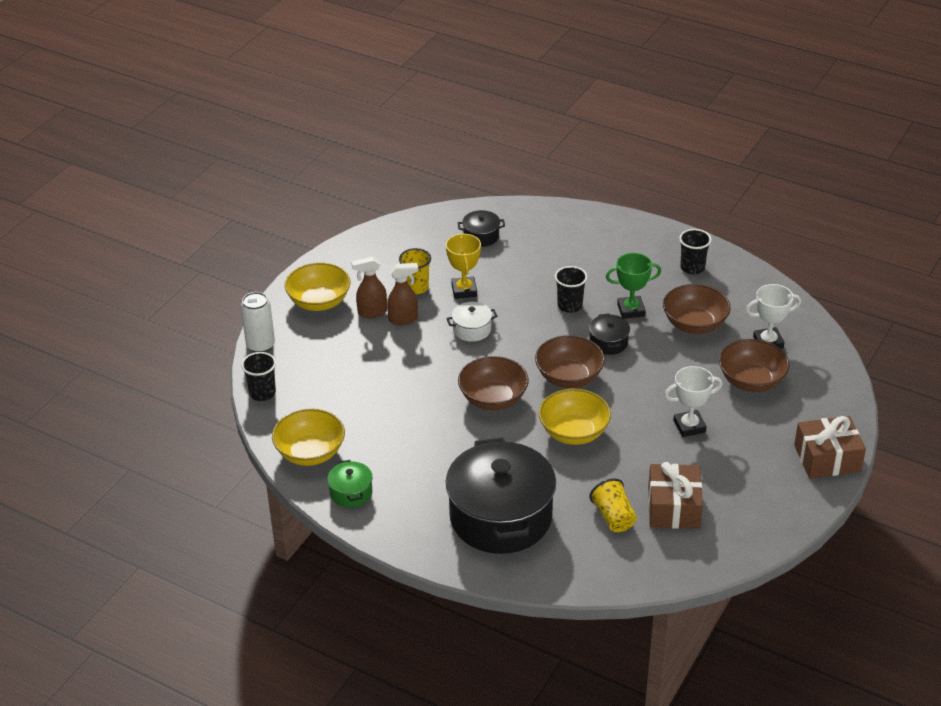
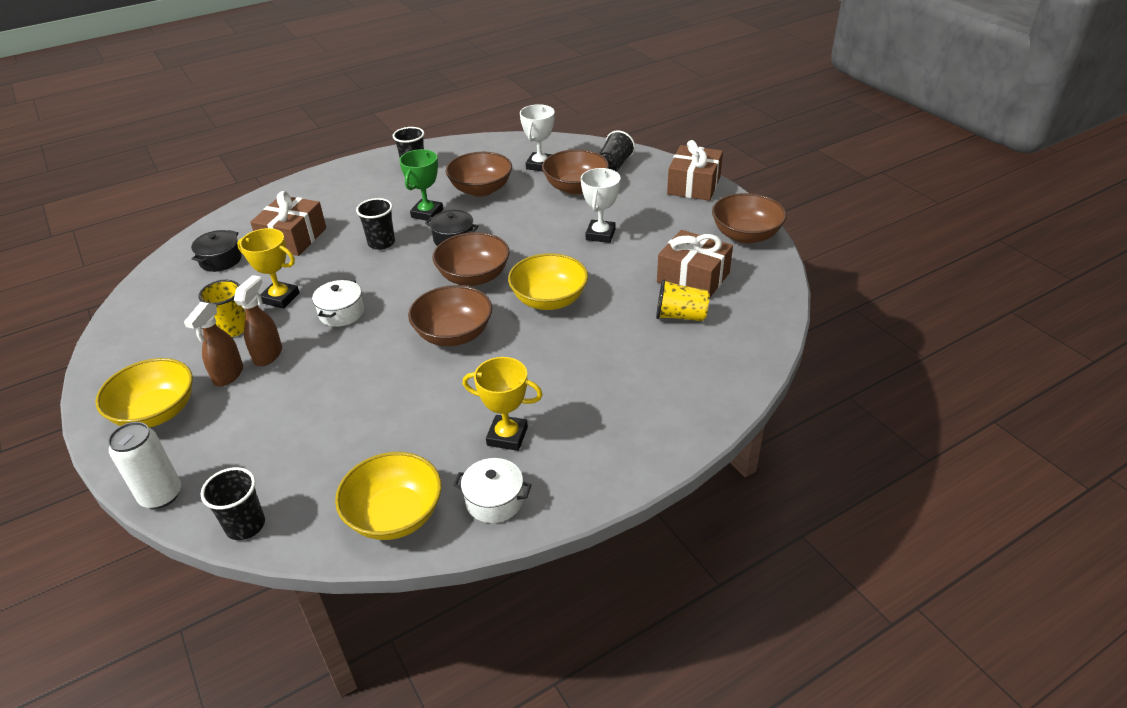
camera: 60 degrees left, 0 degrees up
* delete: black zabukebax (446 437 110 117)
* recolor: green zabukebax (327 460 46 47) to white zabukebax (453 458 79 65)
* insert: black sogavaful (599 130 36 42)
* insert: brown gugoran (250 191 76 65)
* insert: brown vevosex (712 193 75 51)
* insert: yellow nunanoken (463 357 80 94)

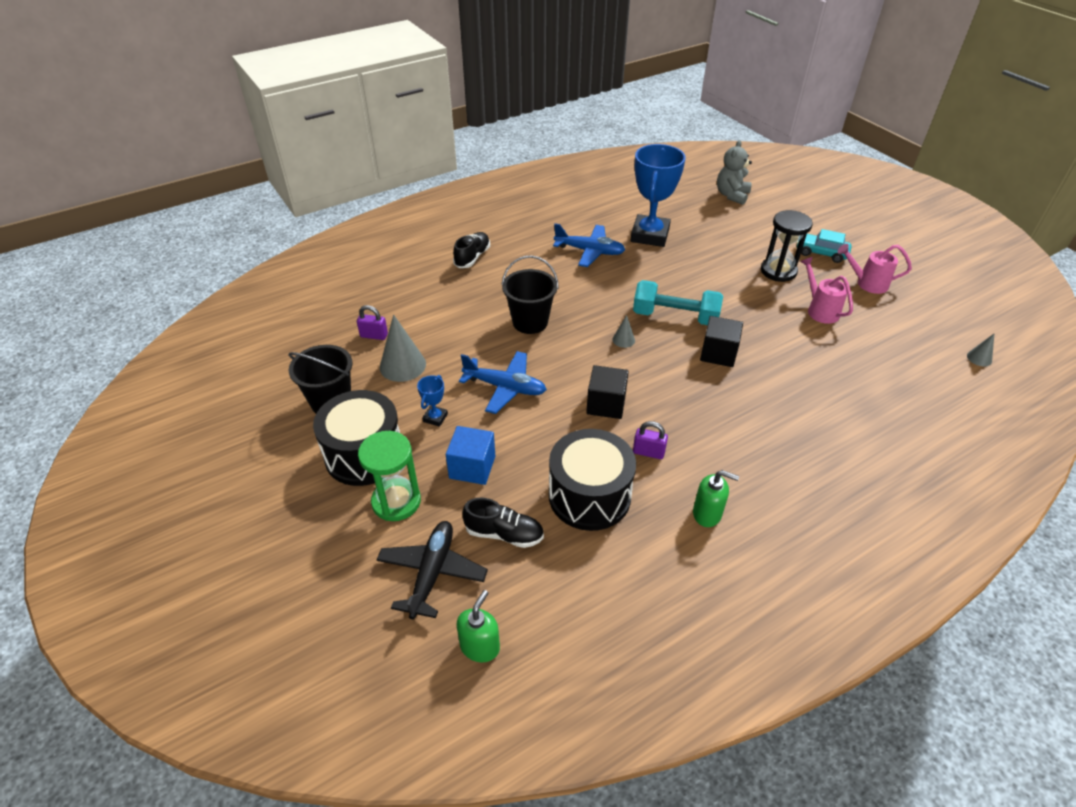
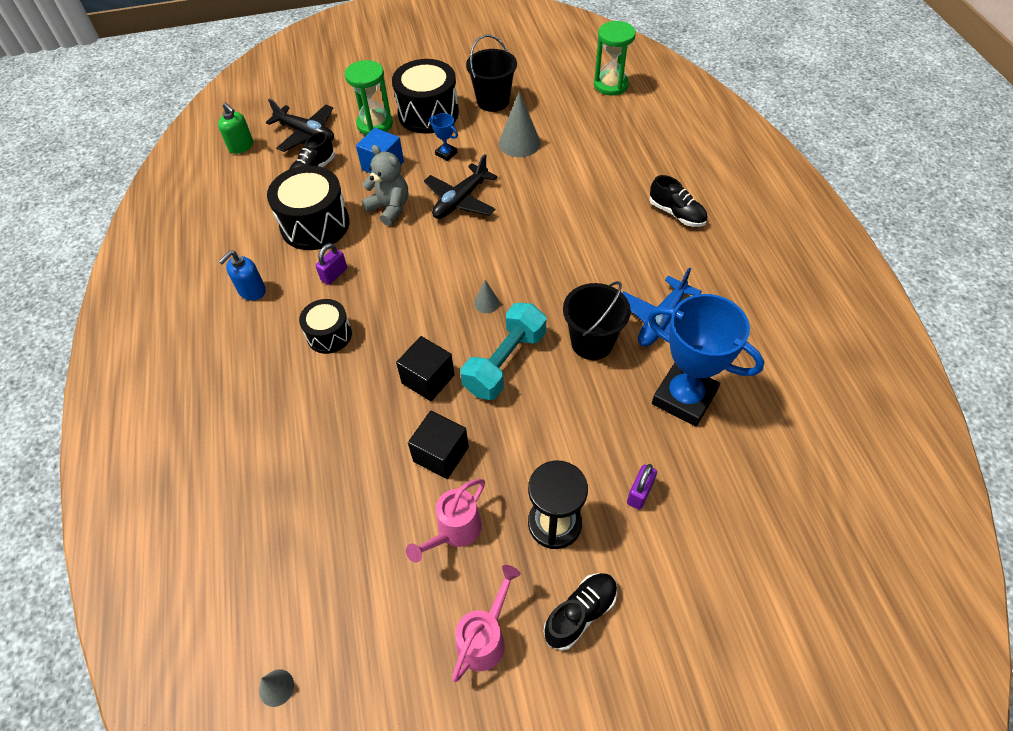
camera: 110 degrees right, 10 degrees up
* move: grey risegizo (717 140 35 65) to (361 145 47 81)
* replace: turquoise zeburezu (796 229 56 34) to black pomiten (544 573 73 78)
* move: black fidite (501 255 58 79) to (563 281 68 79)
* rotate: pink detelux (800 257 53 67) = (406 479 79 83) 135 degrees clockwise
* move: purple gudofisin (357 305 31 35) to (627 464 30 46)
* recolor: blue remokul (459 351 88 63) to black remokul (424 154 73 65)
* move: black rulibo (586 365 43 54) to (408 411 61 68)
* recolor: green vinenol (693 470 46 57) to blue vinenol (218 250 48 51)
* insert: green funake (594 21 42 74)
* insert: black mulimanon (299 299 53 55)

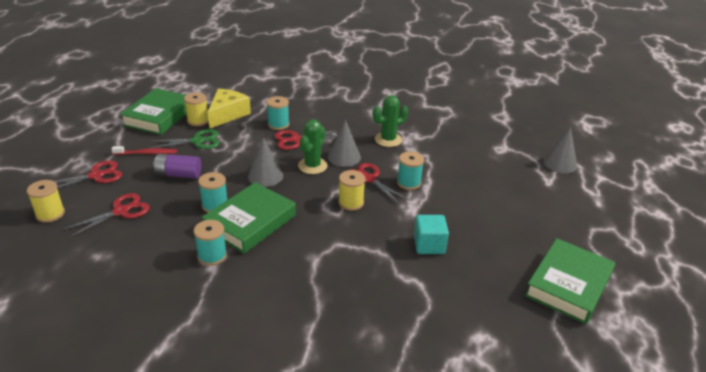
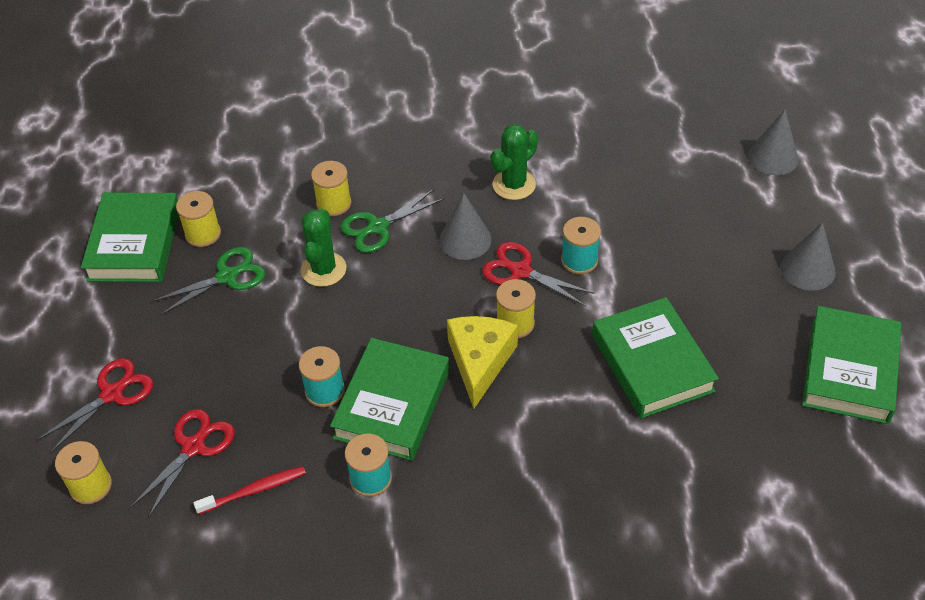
camera: 15 degrees left, 15 degrees up
* move: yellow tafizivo (208 89 43 40) to (447 316 71 93)
* recolor: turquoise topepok (267 96 22 34) to yellow topepok (311 161 40 55)
* move: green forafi (298 119 30 55) to (301 209 45 78)
* recolor: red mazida (275 130 64 20) to green mazida (340 189 105 64)
* move: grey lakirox (248 138 35 49) to (780 222 56 69)
* move: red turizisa (112 146 65 9) to (194 466 112 49)
* delete: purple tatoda (153 154 48 25)
* replace: turquoise rulibo (414 215 35 39) to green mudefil (592 297 127 122)

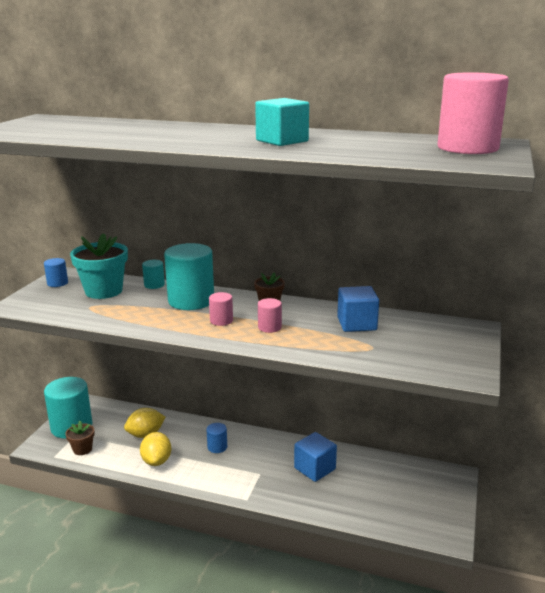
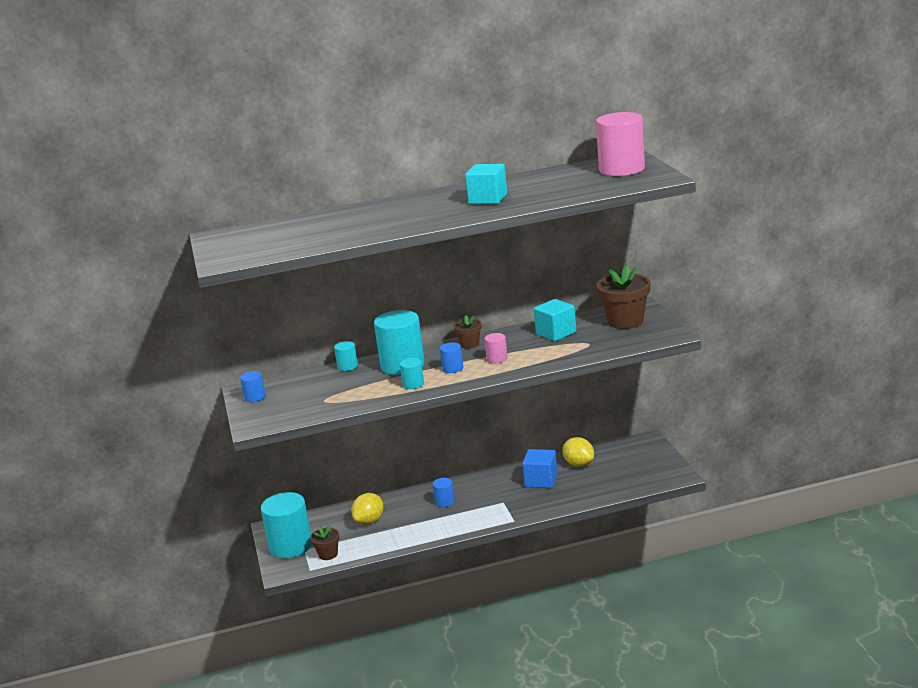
camera: 30 degrees left, 0 degrees up
* delete: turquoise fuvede (70 233 58 66)
* recolor: blue rulibo (337 286 42 46) to turquoise rulibo (534 299 42 42)
* recolor: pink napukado (209 292 24 34) to blue napukado (440 343 23 30)
* move: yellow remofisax (140 432 31 34) to (562 437 32 30)
* insert: brown fuvede (596 264 54 65)
* insert: turquoise napukado (400 358 24 31)

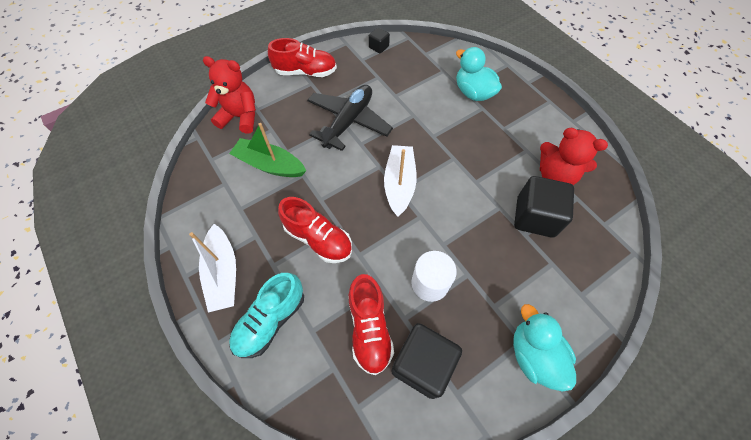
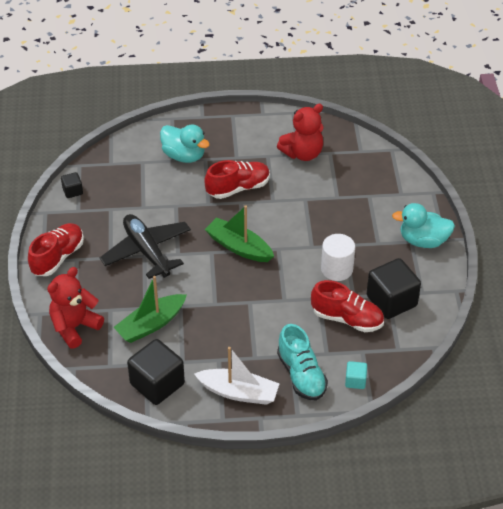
camera: 60 degrees left, 15 degrees down
* rotate: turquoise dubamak (456 47 46 54) = (160 124 50 39) 135 degrees counterclockwise
* recolor: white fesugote (384 145 33 72) to green fesugote (205 205 69 57)
* move: black rulibo (514 176 60 62) to (127 339 58 66)
* move: red pomiten (278 197 74 66) to (204 160 66 39)
* insert: turquoise rulibo (345 361 22 28)

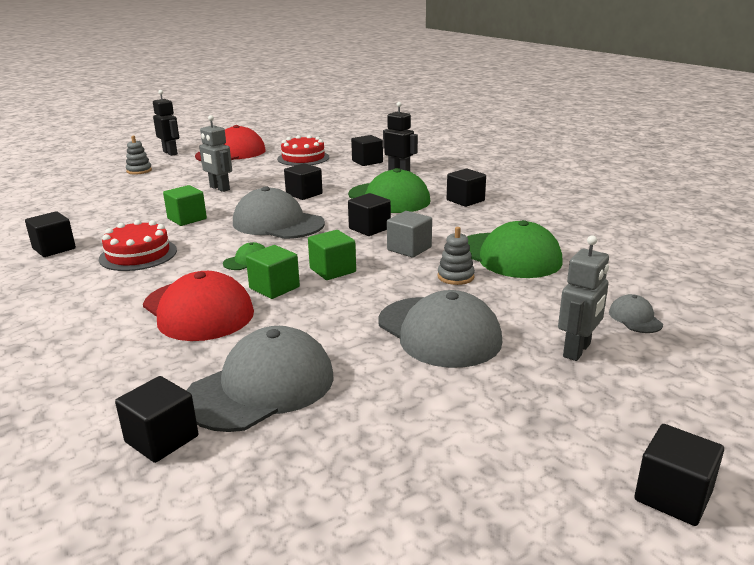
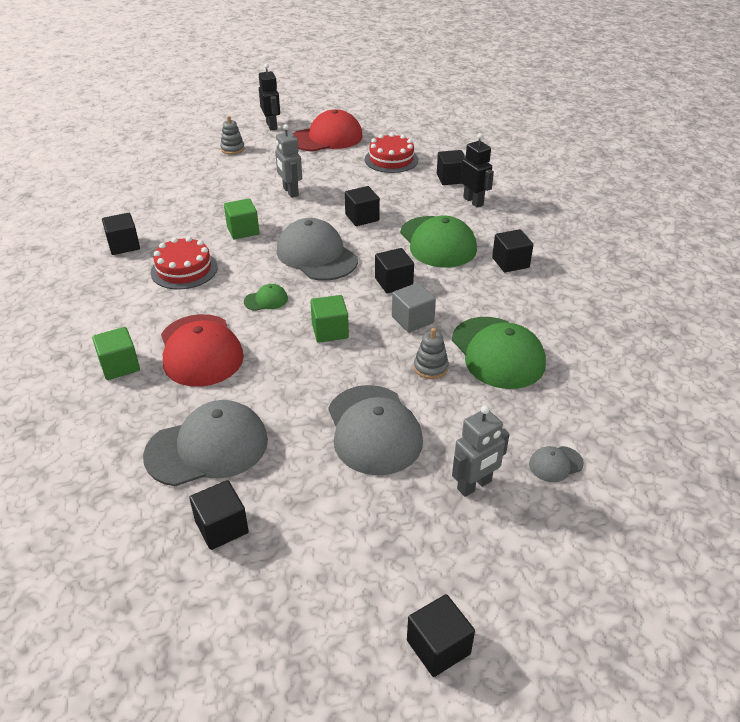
camera: 20 degrees right, 15 degrees up
* move: green rulibo (246 245 54 54) to (92 327 48 53)
* rotate: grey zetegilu (609 294 54 39) = (529 446 55 36) 120 degrees counterclockwise
* move: black rulibo (115 376 83 87) to (189 480 60 70)

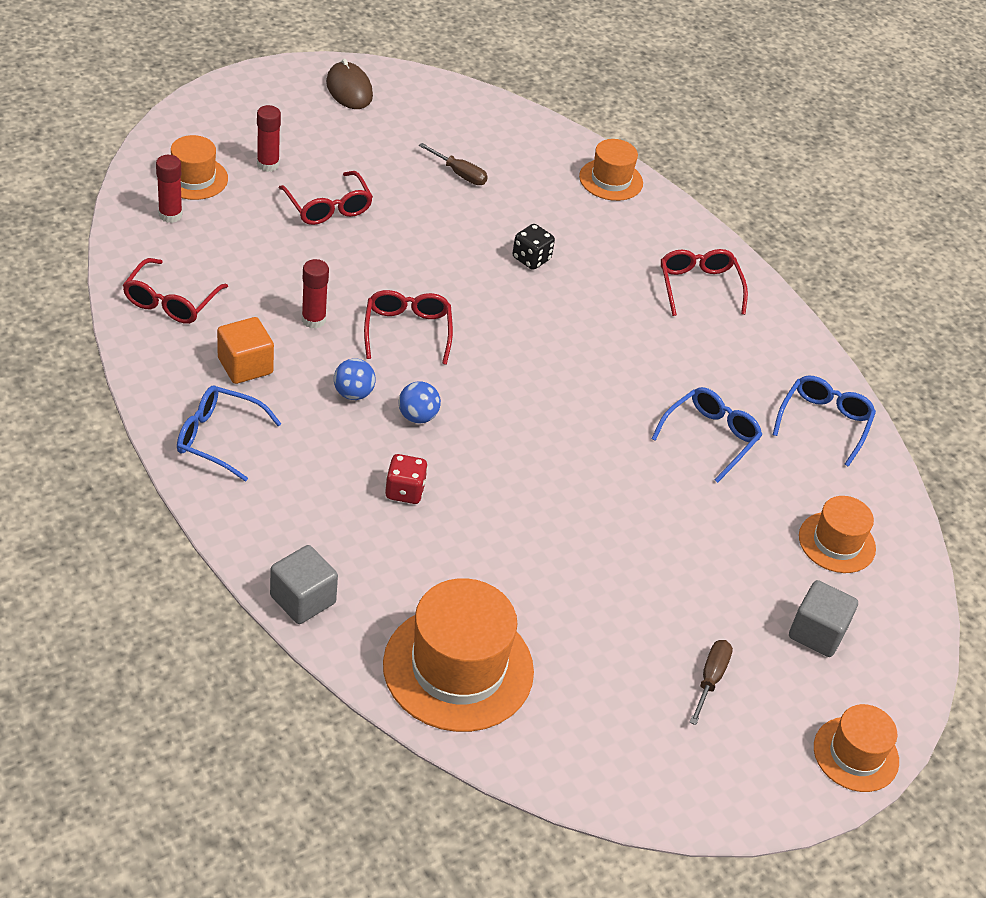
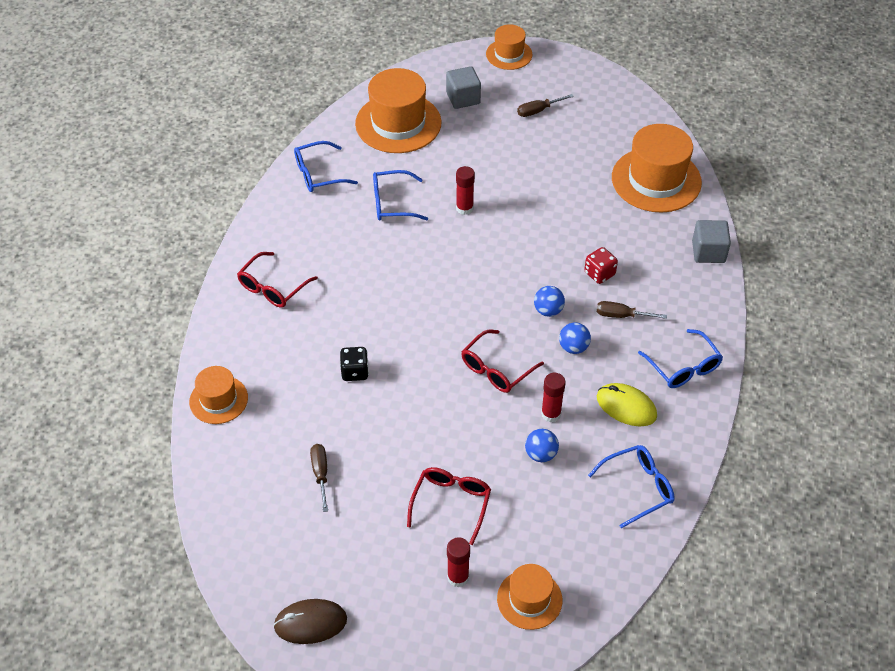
camera: 130 degrees left, 5 degrees up
* rotate: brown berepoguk (326 59 47 50) = (273 599 74 45) 60 degrees clockwise
* move: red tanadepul (156 155 26 68) to (456 166 19 49)
* recolor: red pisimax (123 258 105 66) to blue pisimax (588 445 87 83)
* replace: orange rulibo (217 317 57 67) to yellow berepoguk (597 383 60 43)
* resize: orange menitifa (799 496 77 77) = (355 68 87 85) x1.76
* insert: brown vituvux (597 301 70 18)
* insert: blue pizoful (525 429 34 33)

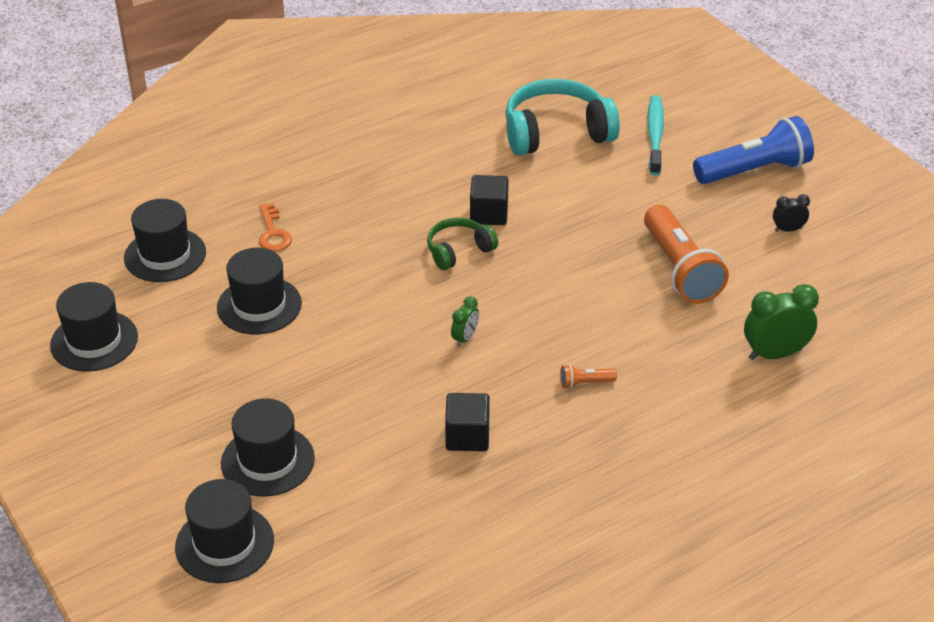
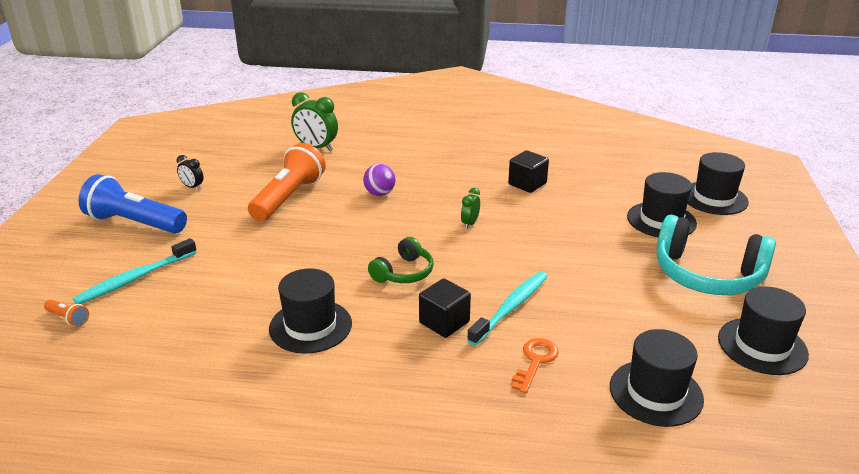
camera: 140 degrees left, 10 degrees down
* move: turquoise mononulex (505 79 115 76) to (656 215 120 80)
* move: black rulibo (470 175 39 50) to (419 278 52 60)
* rotate: green mononulex (427 218 71 52) = (368 237 65 46) 60 degrees counterclockwise
* move: black menitifa (217 248 85 87) to (269 268 83 86)
* rotate: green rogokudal (451 296 28 51) = (461 188 19 41) 45 degrees counterclockwise
* move: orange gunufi (560 364 57 25) to (44 300 45 27)
* insert: purple pizoful (363 164 33 32)
* insert: turquoise turizisa (467 271 81 75)

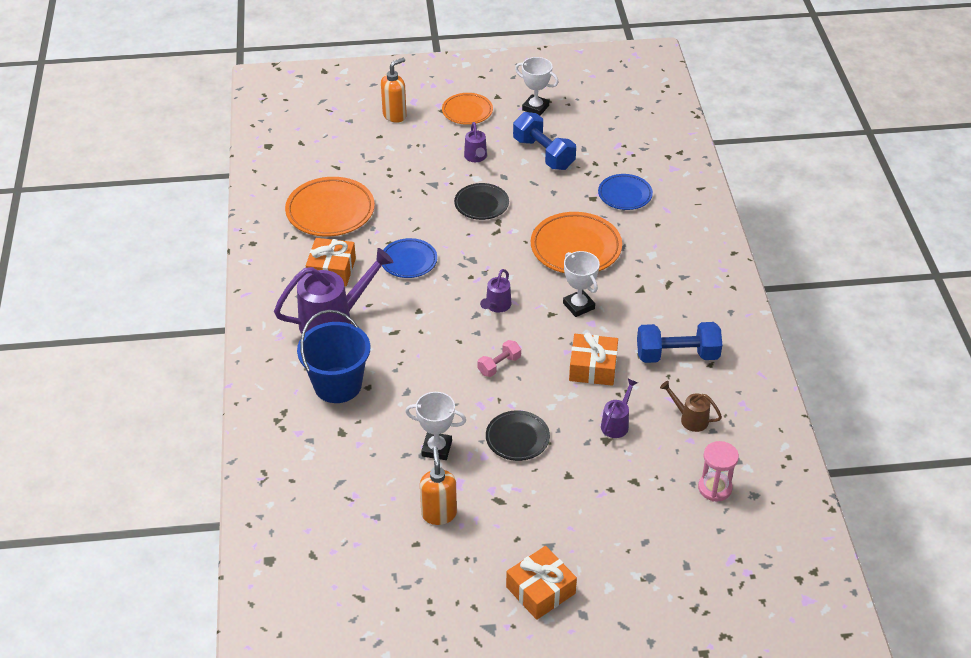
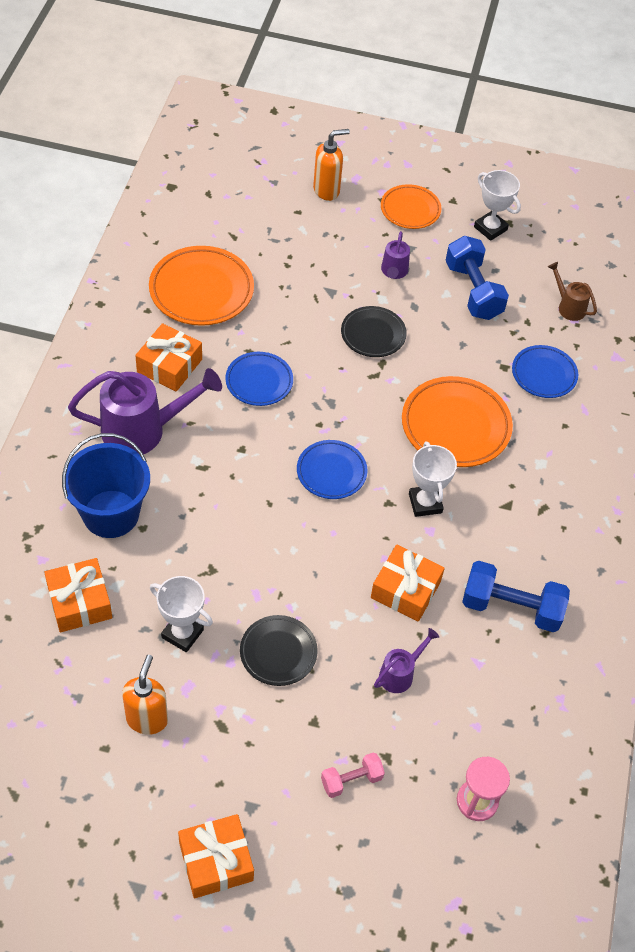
camera: 15 degrees right, 10 degrees up
* replace: purple detelux (480 269 31 44) to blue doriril (297 440 70 59)
* move: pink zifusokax (478 340 43 37) to (321 752 64 46)
* move: brown detelux (660 381 62 51) to (548 262 49 59)
* insert: orange gugoran (44 558 68 74)

